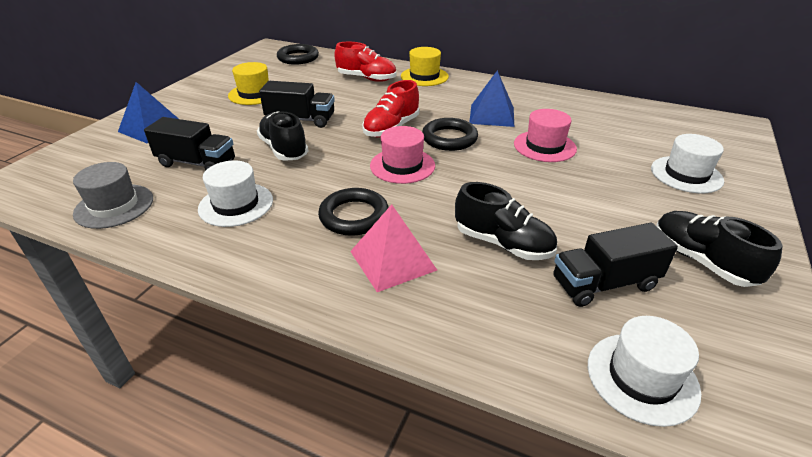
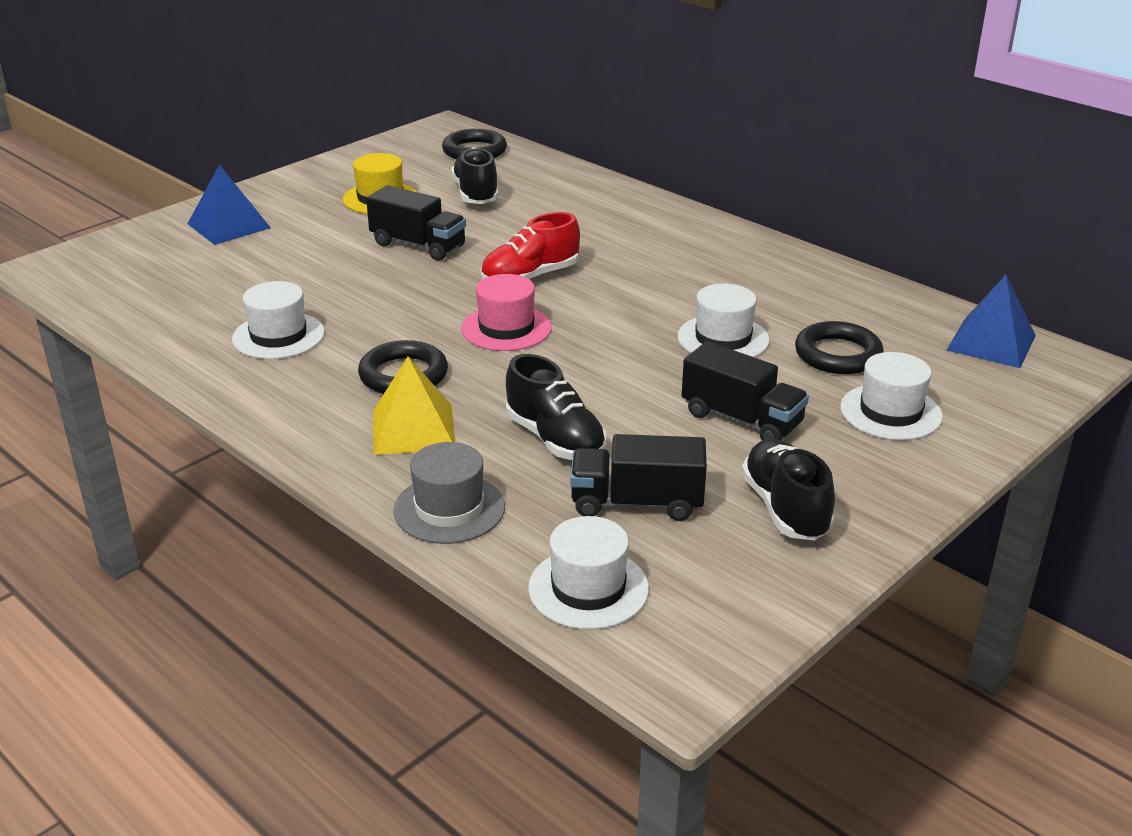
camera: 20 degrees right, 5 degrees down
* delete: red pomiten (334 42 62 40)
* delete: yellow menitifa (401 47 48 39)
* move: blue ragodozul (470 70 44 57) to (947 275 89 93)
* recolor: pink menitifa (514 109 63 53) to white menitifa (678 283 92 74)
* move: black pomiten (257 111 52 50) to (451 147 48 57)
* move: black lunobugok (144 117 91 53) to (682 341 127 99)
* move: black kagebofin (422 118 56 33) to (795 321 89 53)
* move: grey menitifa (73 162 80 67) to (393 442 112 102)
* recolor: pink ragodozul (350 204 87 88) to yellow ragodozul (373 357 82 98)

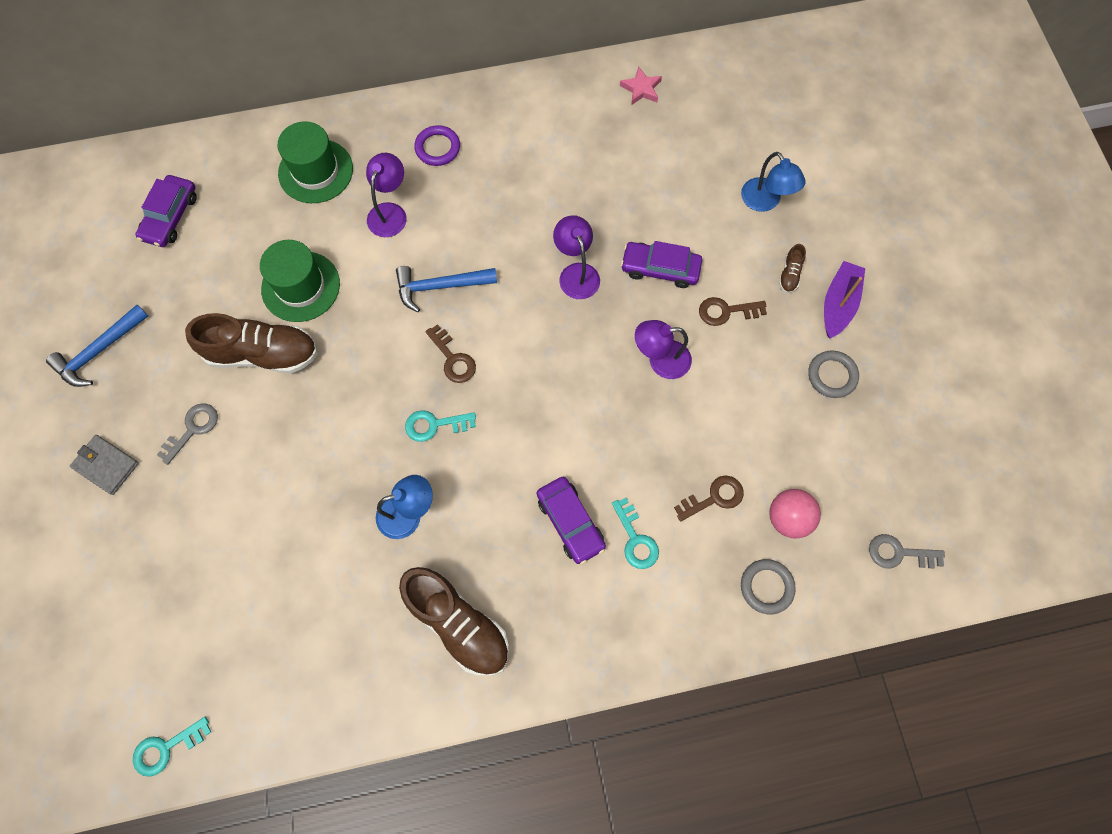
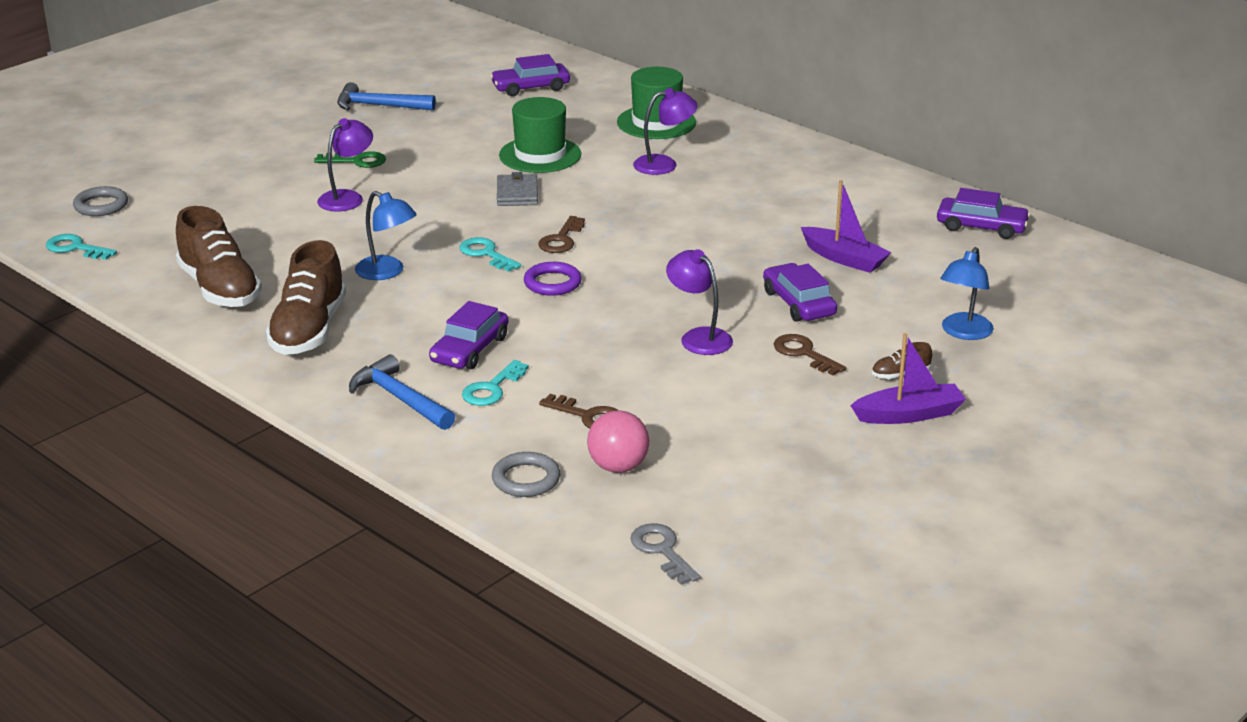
camera: 55 degrees right, 40 degrees down
* replace: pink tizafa (620 66 42 39) to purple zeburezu (937 188 93 51)
* move: purple kagebofin (414 125 46 41) to (524 262 58 34)
* move: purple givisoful (553 215 47 84) to (317 118 56 93)
* move: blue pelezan (396 266 101 46) to (349 354 106 76)
* move: brown pomiten (185 313 133 60) to (176 206 86 101)
* move: grey kagebofin (808 350 51 48) to (73 186 55 30)
* recolor: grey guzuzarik (157 403 61 62) to green guzuzarik (314 151 72 17)
* move: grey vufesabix (70 435 69 60) to (497 172 41 34)
* insert: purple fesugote (801 180 91 93)

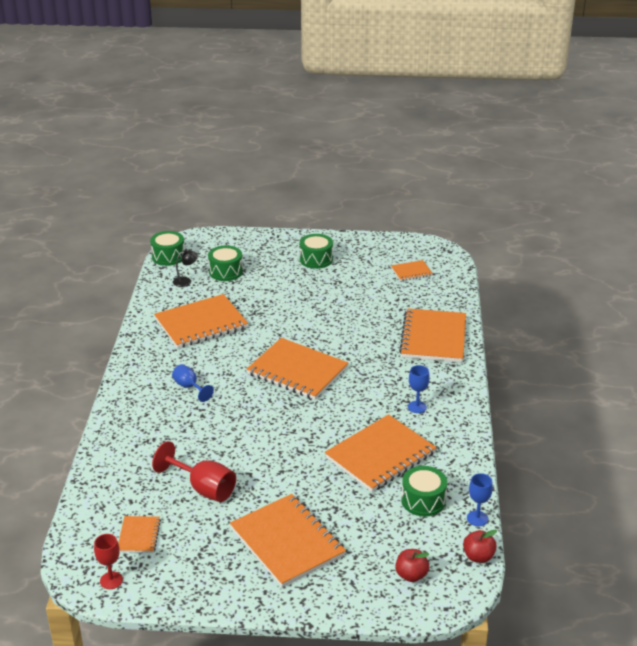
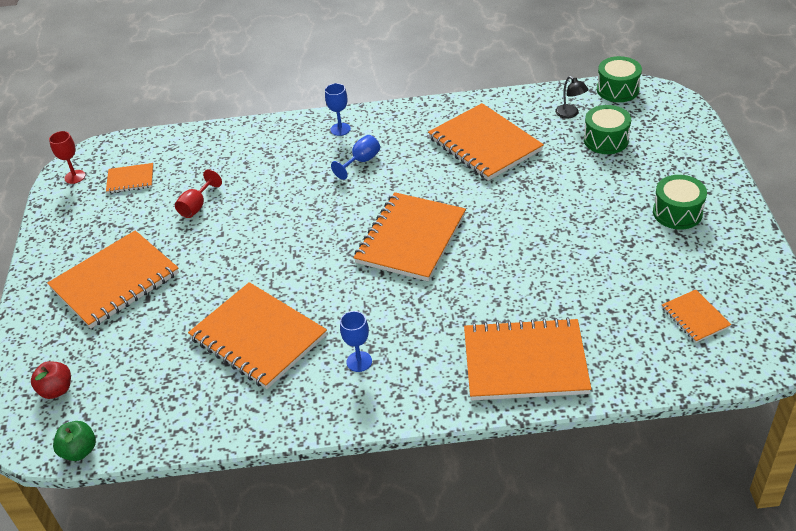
camera: 85 degrees right, 10 degrees up
* resize: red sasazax (152 441 84 61) = (175 169 47 49) x0.62
* delete: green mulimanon (401 466 46 51)
* move: blue sasazax (467 473 26 53) to (325 83 26 53)
* recolor: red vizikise (463 530 34 33) to green vizikise (53 421 43 40)

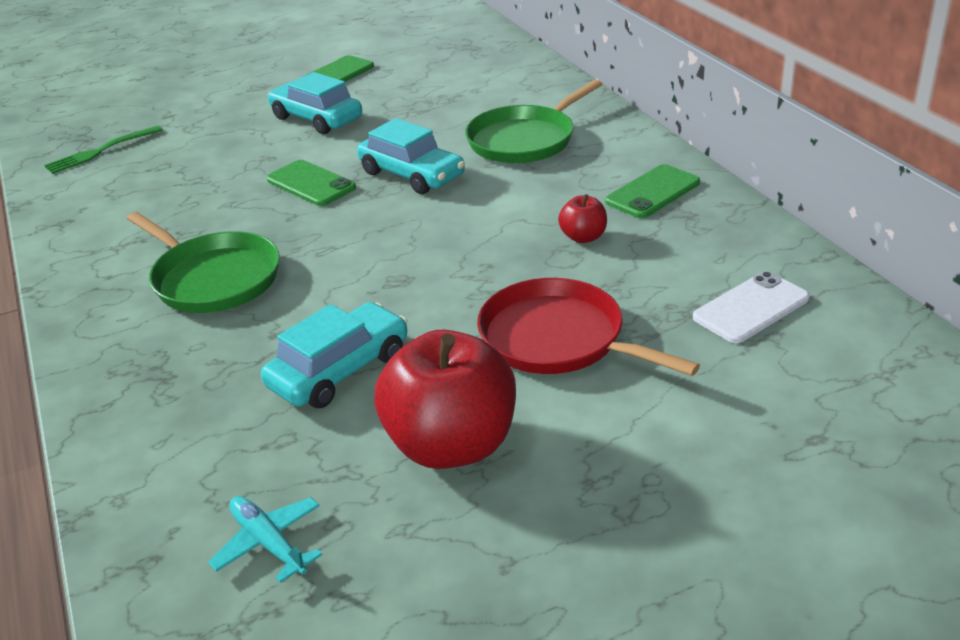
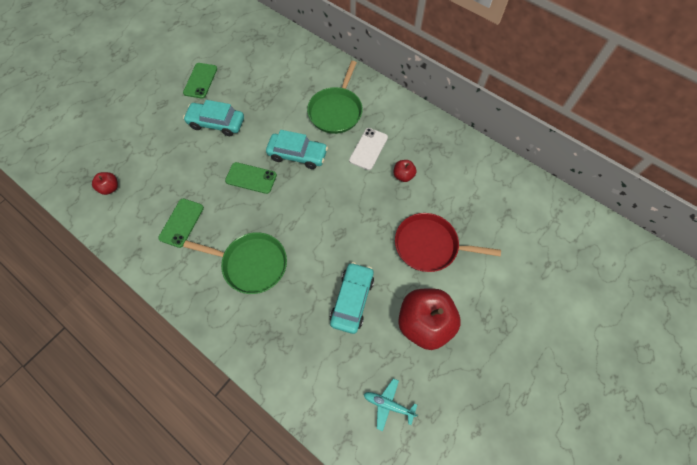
camera: 30 degrees left, 30 degrees up
* replace: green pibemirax (44 125 119 49) to red vizikise (92 172 26 23)
* move: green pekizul (605 164 95 54) to (158 199 46 49)
* move: white pekizul (693 271 116 72) to (349 128 39 42)

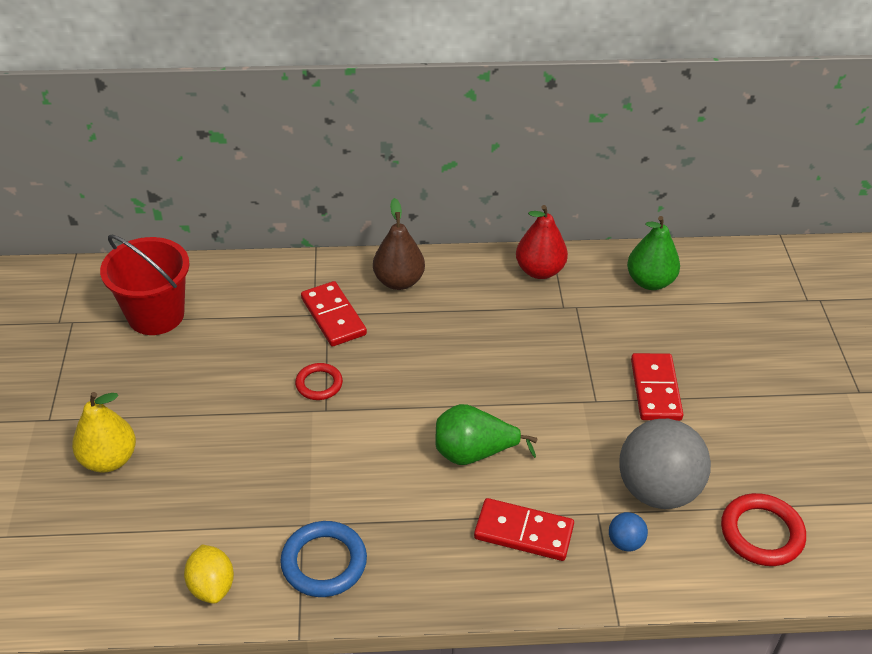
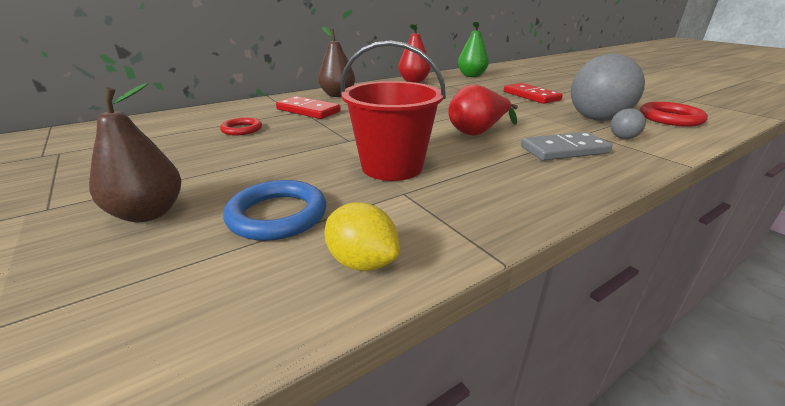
camera: 30 degrees left, 15 degrees down
* move: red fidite (100 235 90 100) to (341 40 105 141)
* move: red kagebofin (295 363 48 37) to (220 117 42 18)
* recolor: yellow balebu (72 392 64 81) to brown balebu (89 83 92 139)
* recolor: green balebu (435 404 102 61) to red balebu (448 85 70 51)
* recolor: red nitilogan (474 498 100 63) to grey nitilogan (521 132 91 29)
* recolor: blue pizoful (609 512 39 39) to grey pizoful (610 108 36 31)
* move: blue kagebofin (280 521 87 76) to (223 180 103 61)

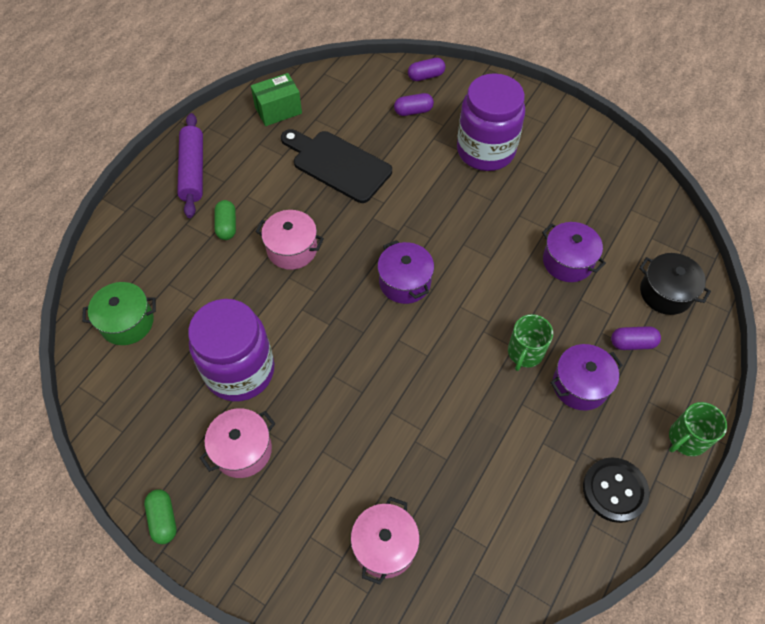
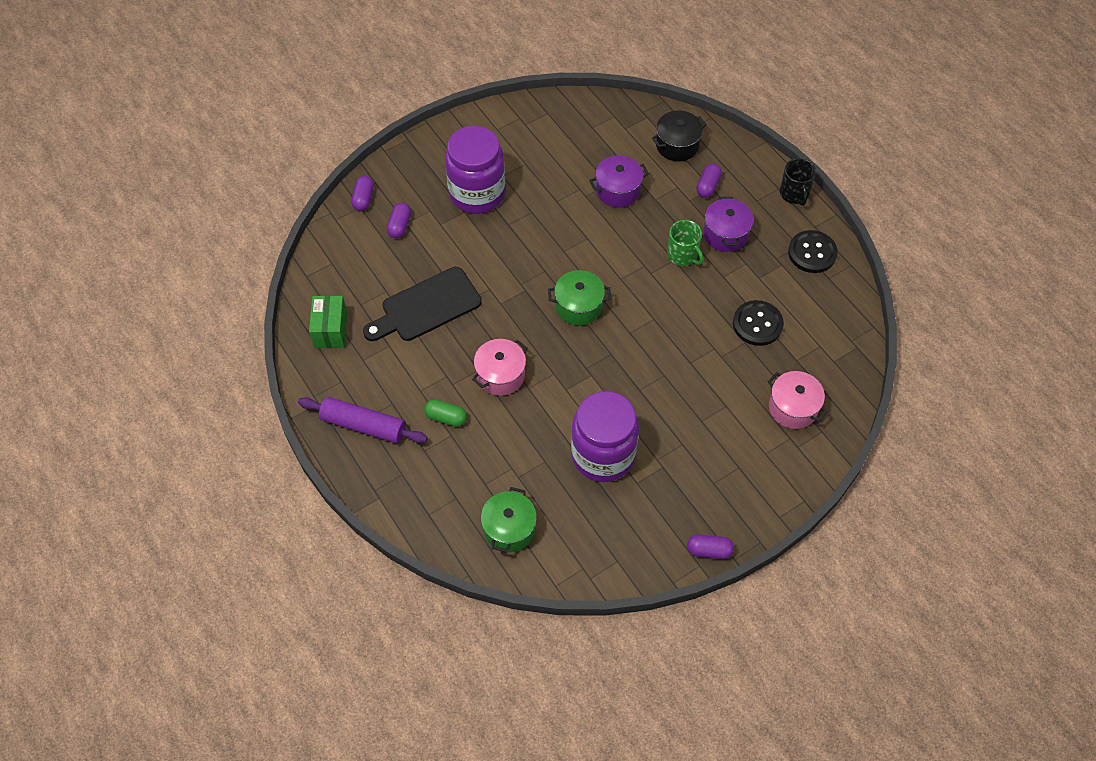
camera: 65 degrees left, 0 degrees up
* recolor: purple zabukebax (377 240 57 64) to green zabukebax (548 270 63 55)
* recolor: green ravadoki (669 402 58 54) to black ravadoki (780 158 36 48)
* delete: pink zabukebax (200 408 76 70)
* recolor: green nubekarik (144 489 33 55) to purple nubekarik (687 535 47 24)
* insert: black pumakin (733 300 51 46)

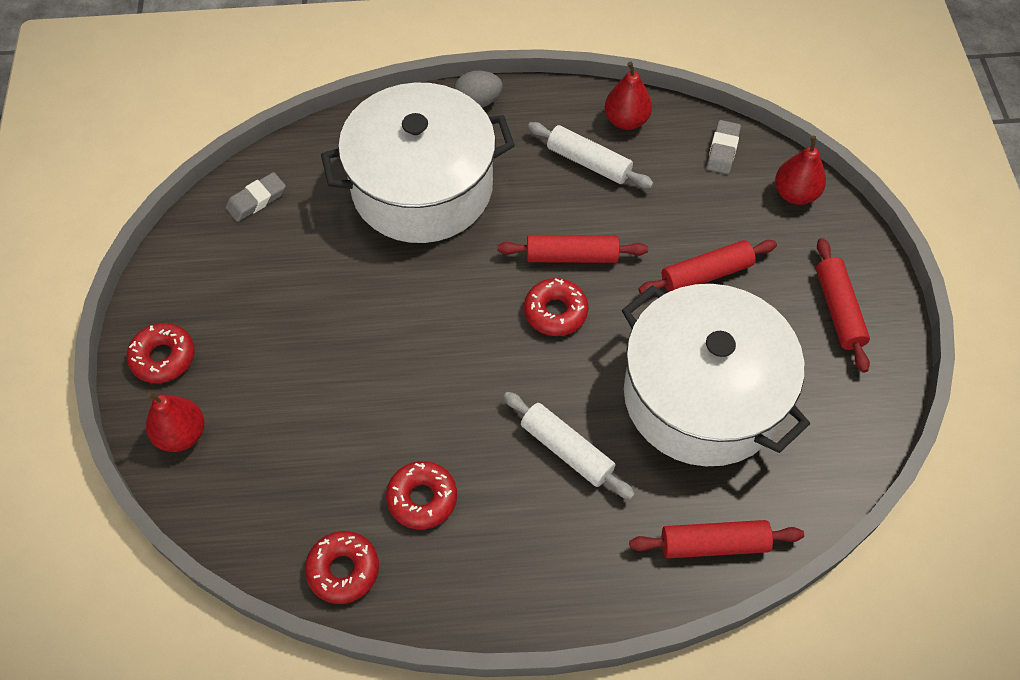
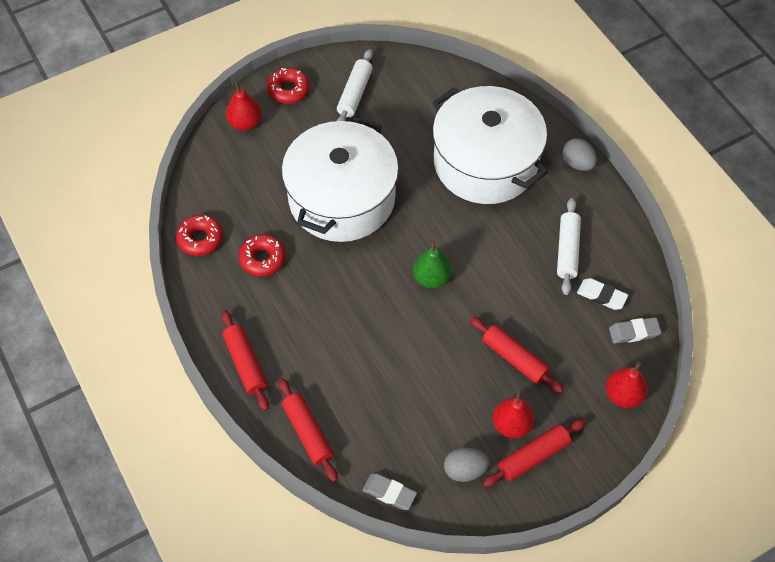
camera: 65 degrees right, 0 degrees up
* move: red balebu (605 62 47 68) to (493 392 42 47)
* move: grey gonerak (225 172 61 50) to (363 473 54 37)
* move: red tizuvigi (497 235 151 28) to (221 310 48 101)
* replace: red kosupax (524 278 64 58) to green balebu (413 240 39 48)
* move: white zabukebax (622 284 188 182) to (282 116 117 126)
* move: white tizuvigi (504 392 131 108) to (337 49 36 72)
* insert: white gonerak (577 278 51 32)
* insert: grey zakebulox (444 447 45 35)

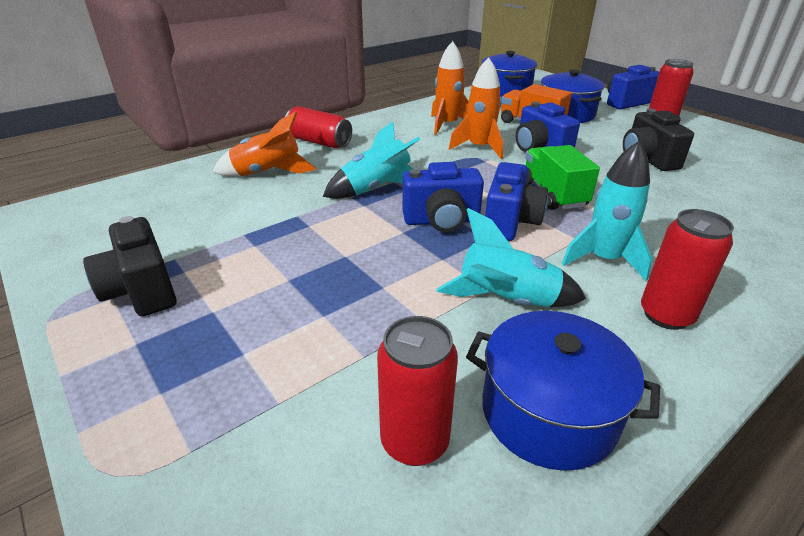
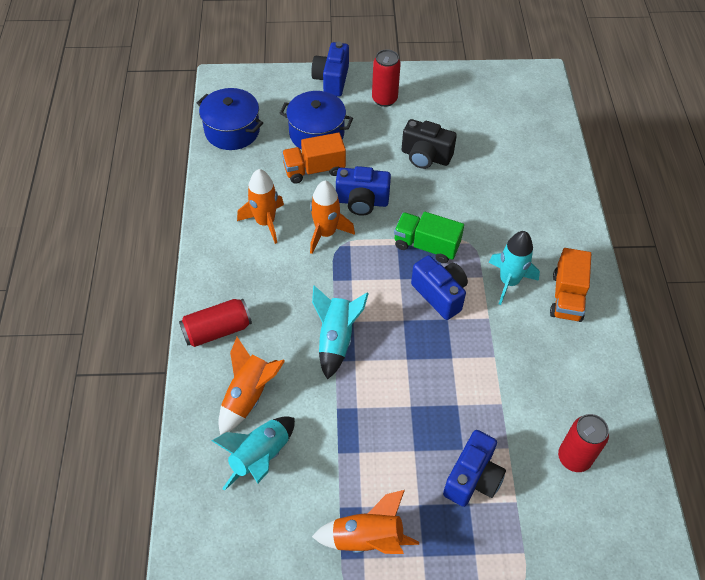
camera: 55 degrees left, 20 degrees up
* move: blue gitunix (403 162 81 70) to (443 430 63 77)
* move: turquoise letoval (436 208 150 99) to (212 417 83 74)
* replace: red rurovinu (641 209 93 121) to orange lunobugok (550 248 41 74)
* replace: black gitunix (83 216 94 100) to orange letoval (312 490 107 64)
* delete: blue zabukebax (466 311 194 160)

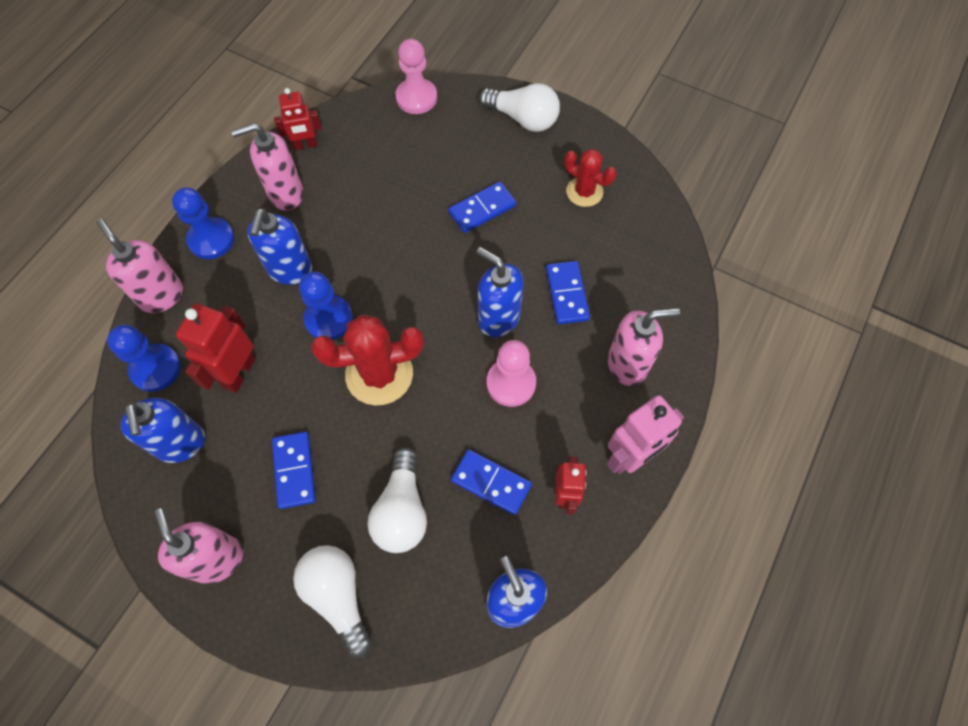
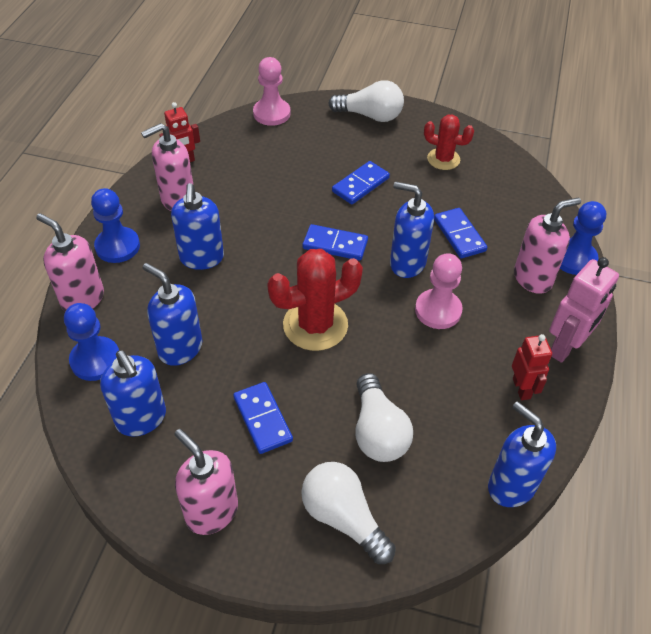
camera: 15 degrees left, 15 degrees down
* move: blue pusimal (299 272 54 68) to (560 201 46 74)
* replace: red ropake (176 303 80 90) to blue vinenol (143 263 59 103)
* move: blue nitilogan (451 450 81 65) to (303 224 65 37)

